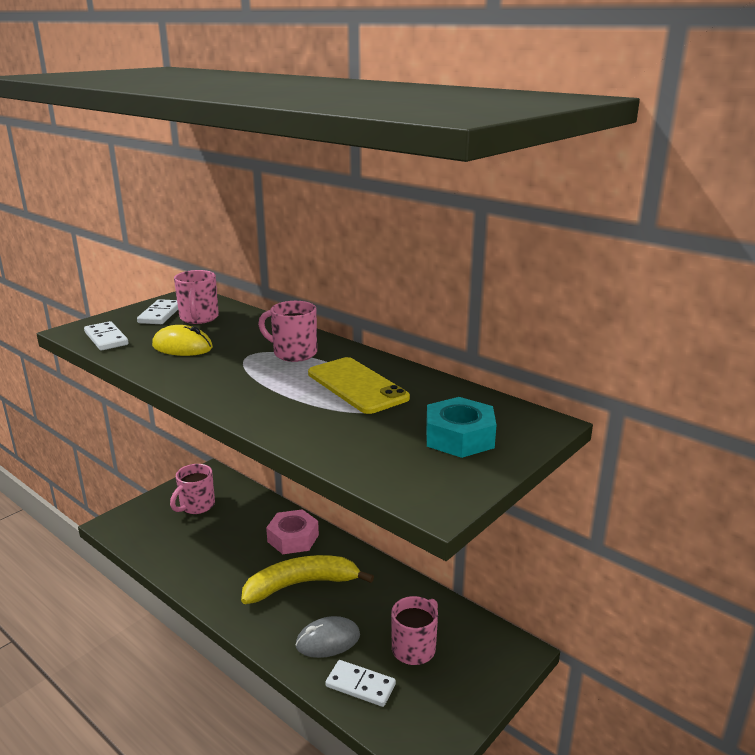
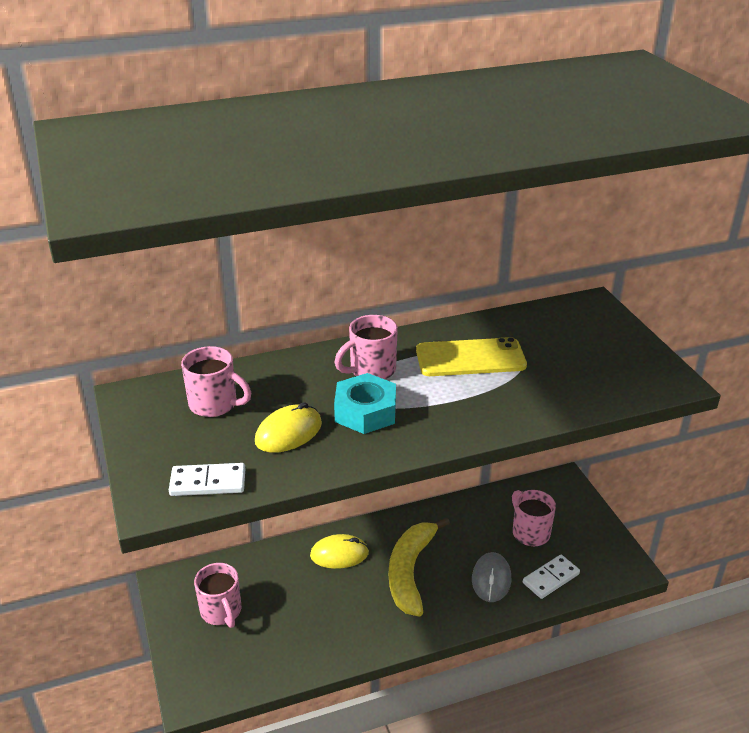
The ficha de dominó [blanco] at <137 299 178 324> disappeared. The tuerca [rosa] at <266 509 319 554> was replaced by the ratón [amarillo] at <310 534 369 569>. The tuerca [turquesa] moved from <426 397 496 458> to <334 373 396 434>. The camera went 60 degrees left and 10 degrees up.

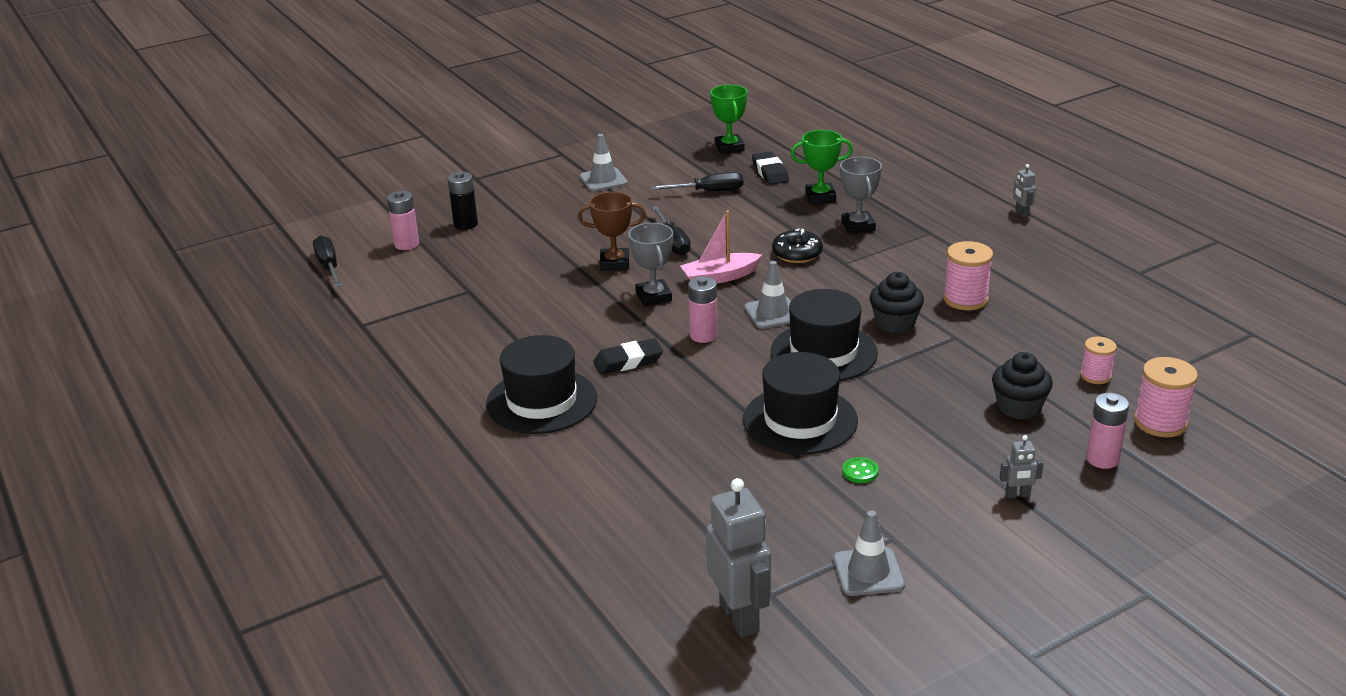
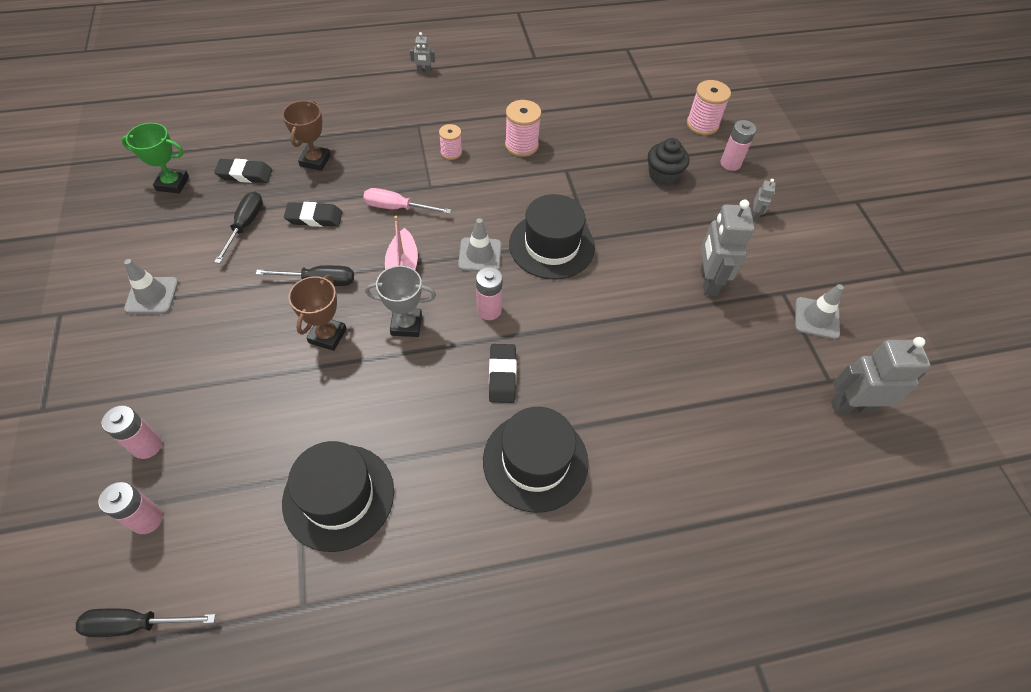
The pila [negro] at <448 172 478 230> became the pila [rosa] at <102 405 162 459>. The sombrero [negro] moved from <743 352 858 455> to <282 441 394 552>. The rosquilla [negro] at <772 228 823 263> was replaced by the destornillador [rosa] at <363 188 451 214>. The trofeo [verde] at <790 130 853 204> became the trofeo [marrón] at <282 101 331 171>. The trofeo [gris] at <840 157 882 234> disappeared. The botón [verde] at <842 457 879 483> was replaced by the robot [gris] at <701 200 754 296>. The magdalena [negro] at <870 272 924 333> disappeared. The carrete [rosa] moved from <1080 337 1117 384> to <439 124 462 160>. The goma de borrar [negro] at <284 202 342 227> appeared. The camera went 75 degrees left and 25 degrees up.

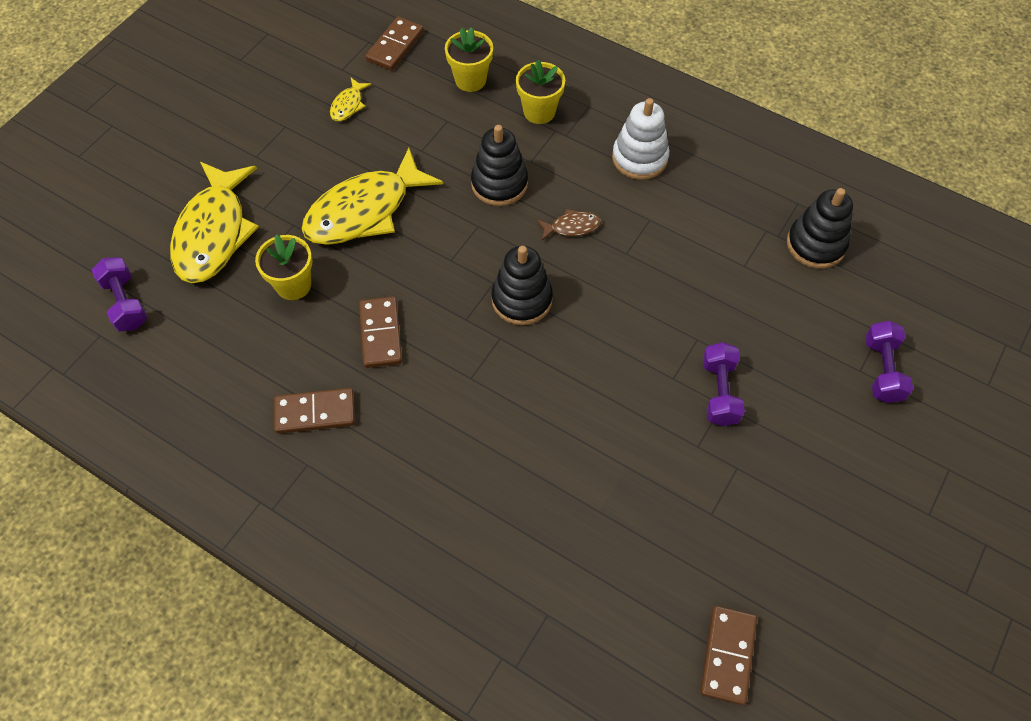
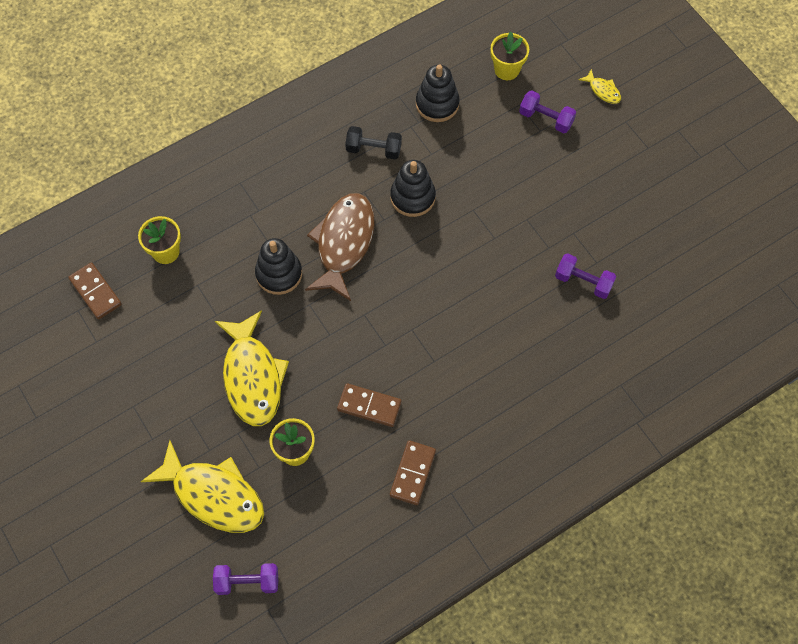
The pez [amarillo] moved from <330 78 372 121> to <579 69 621 104>. The juguete apilable [negro] moved from <491 246 553 325> to <390 160 436 217>. The maceta [amarillo] moved from <516 60 565 124> to <491 32 529 80>. The pez [marrón] at <537 209 601 241> changed to 2.34 times the size. The juguete apilable [blanco] at <612 98 669 180> disappeared. The ficha de dominó [marrón] at <700 606 757 705> disappeared. The mancuerna [morado] moved from <703 342 745 426> to <555 253 616 299>. The mancuerna [negro] at <345 126 402 160> appeared. The camera went 65 degrees left and 5 degrees up.

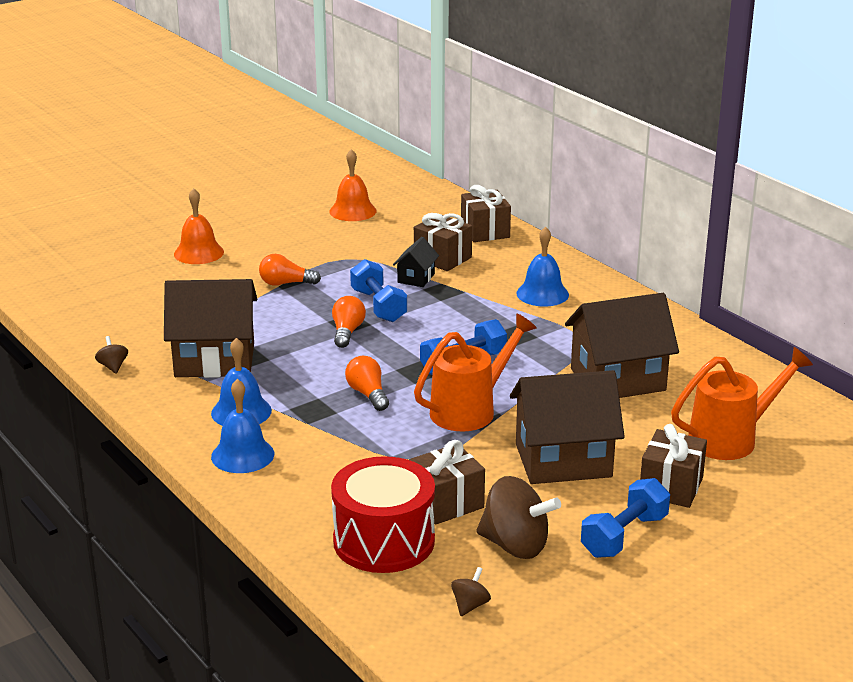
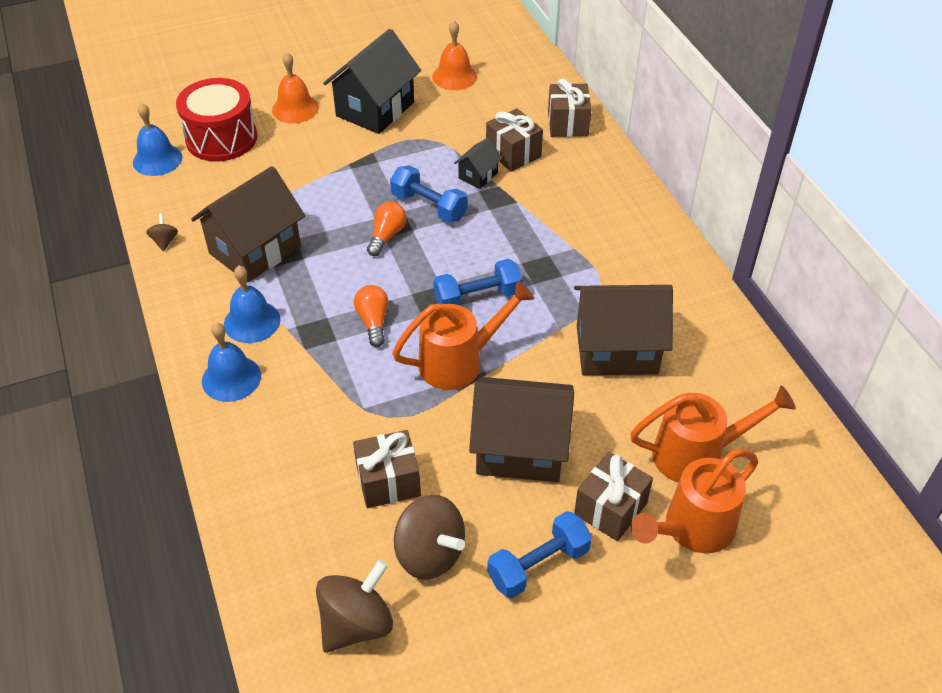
The casa [marrón] at <164 279 257 378> turned 60 degrees counterclockwise. The bombilla [naranja] at <259 254 321 286> disappeared. The tambor [rojo] moved from <331 456 435 573> to <176 78 257 162>. The mancuerna [azul] at <350 259 407 322> turned 45 degrees counterclockwise. The peonza [marrón] at <451 567 491 616> changed to 2.12 times the size. The campana [azul] moved from <516 226 569 307> to <133 103 182 176>. The casa [negro] at <323 29 421 134> appeared. The regadera [naranja] at <631 449 758 553> appeared. The camera went 15 degrees right and 20 degrees up.

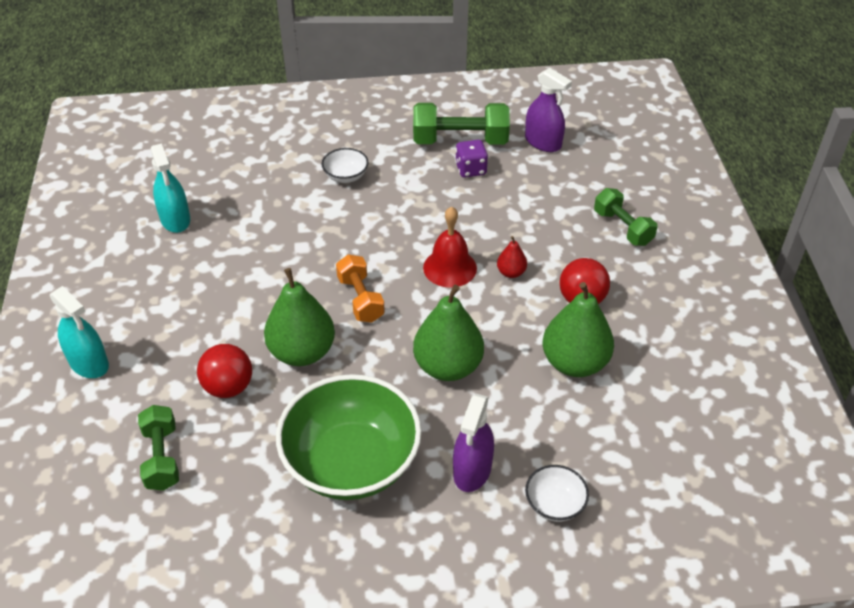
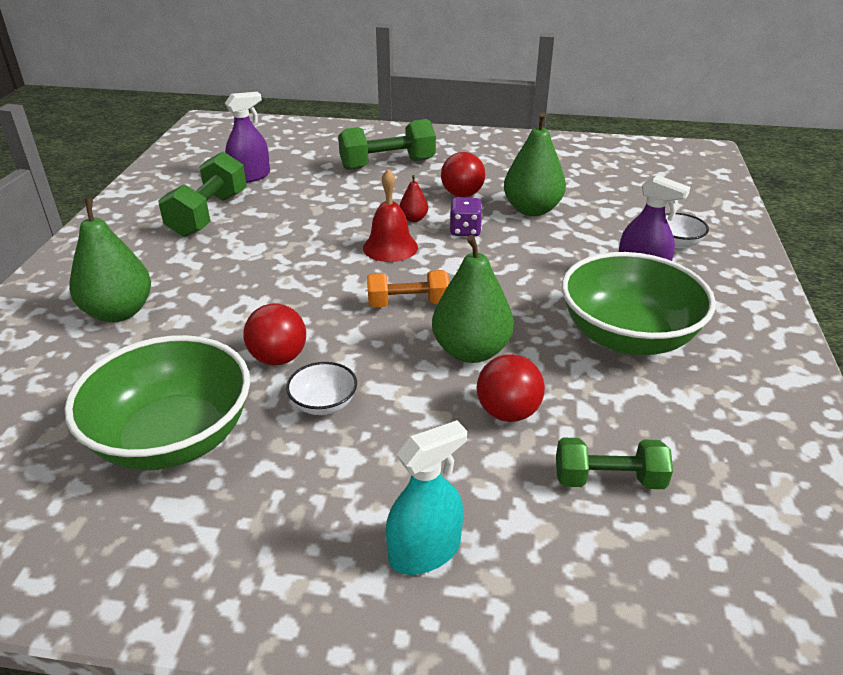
The pulverizador [turquesa] at <151 143 190 233> was replaced by the cuenco [verde] at <64 335 250 470>. The cuenco [blanco] moved from <322 148 368 183> to <286 362 357 415>. The pera [verde] moved from <413 285 484 381> to <69 198 151 322>. The dado [morado] moved from <455 140 488 178> to <450 197 482 236>. The mancuerna [verde] at <594 188 658 246> changed to 1.54 times the size. The pelota [rojo] at <243 304 306 365> appeared. The camera went 75 degrees left and 10 degrees down.

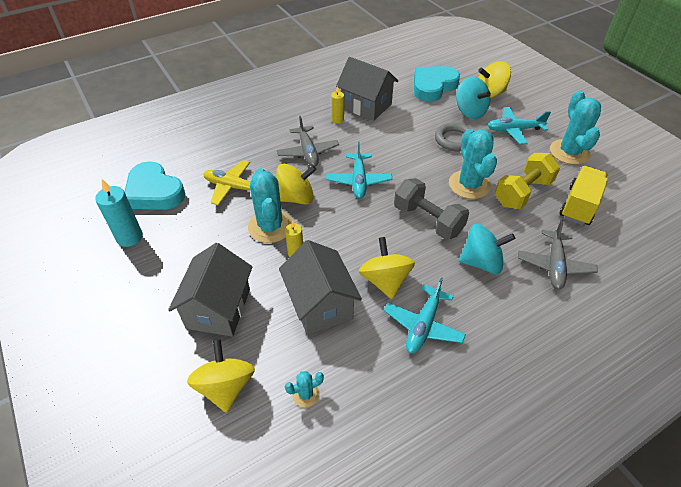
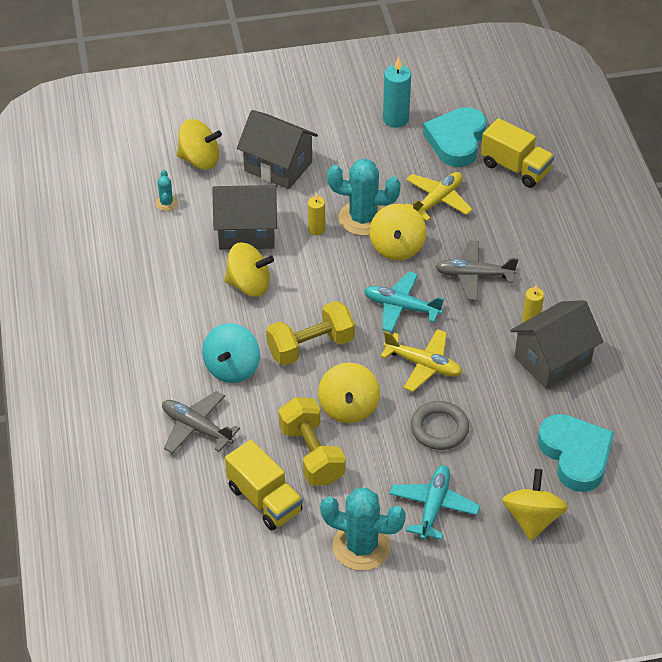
The corazón [turquesa] at <124 161 185 210> turned 45 degrees counterclockwise. The avión [turquesa] at <384 277 466 354> disappeared. The mancuerna [gris] at <394 178 469 240> became the mancuerna [amarillo] at <266 301 355 366>. The cactus [turquesa] at <449 129 497 199> was replaced by the peonza [amarillo] at <318 363 380 423>. The peonza [turquesa] at <456 77 491 119> disappeared. The avión [amarillo] at <380 329 462 392> appeared. The camión [amarillo] at <481 118 554 188> appeared. The camera went 110 degrees right and 0 degrees up.

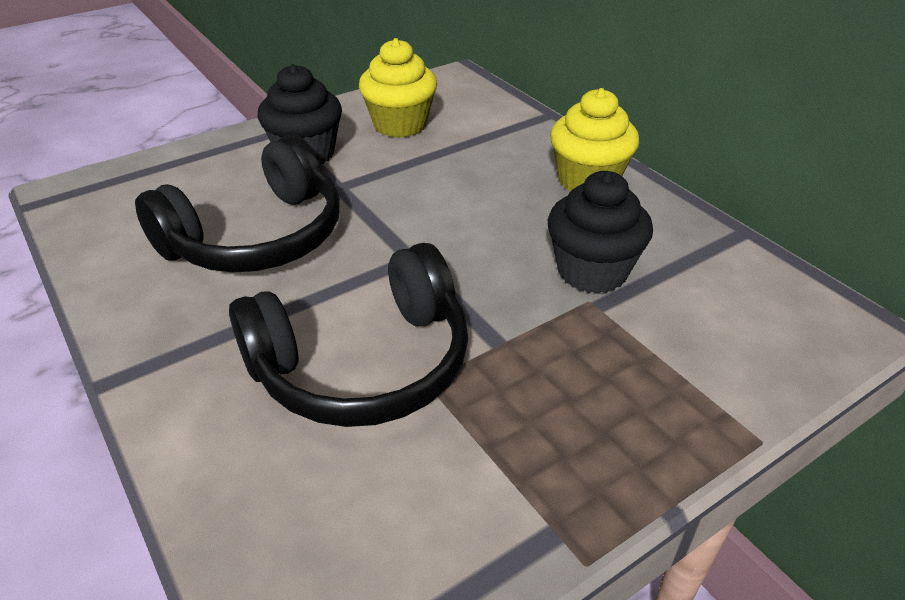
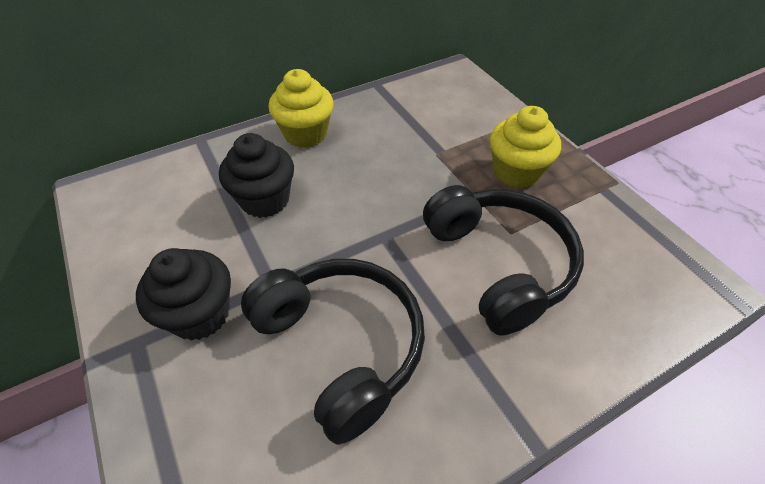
The magdalena [amarillo] moved from <359 38 437 138> to <490 106 561 188>. The magdalena [negro] moved from <548 171 653 294> to <219 133 294 218>. The camera went 85 degrees left and 10 degrees up.

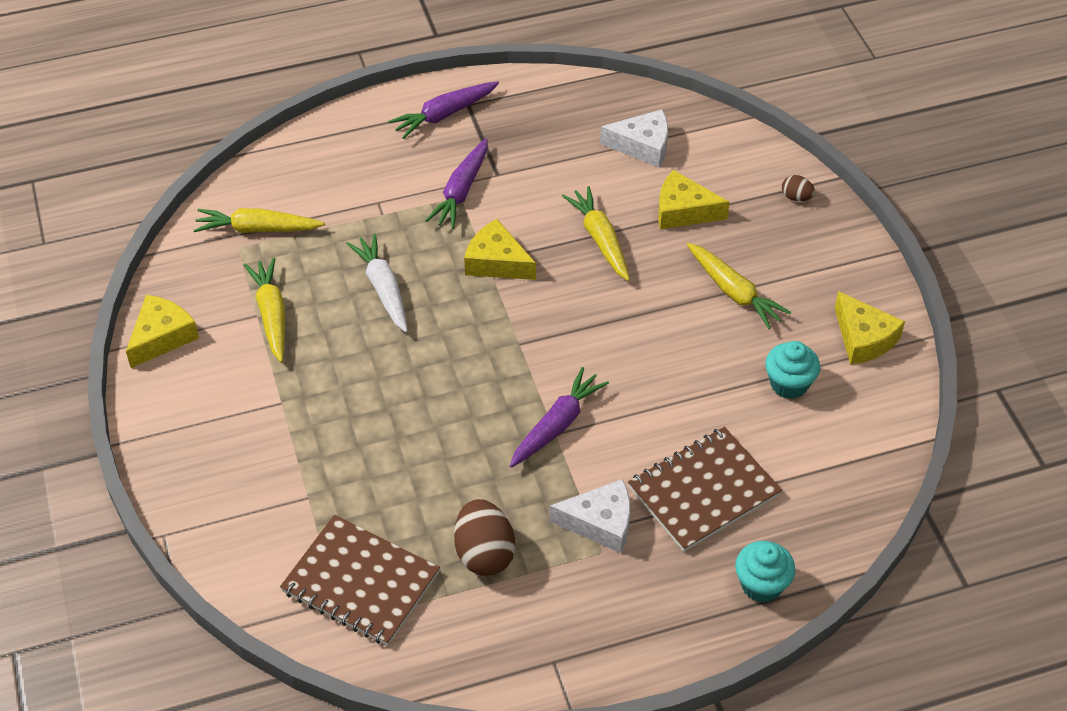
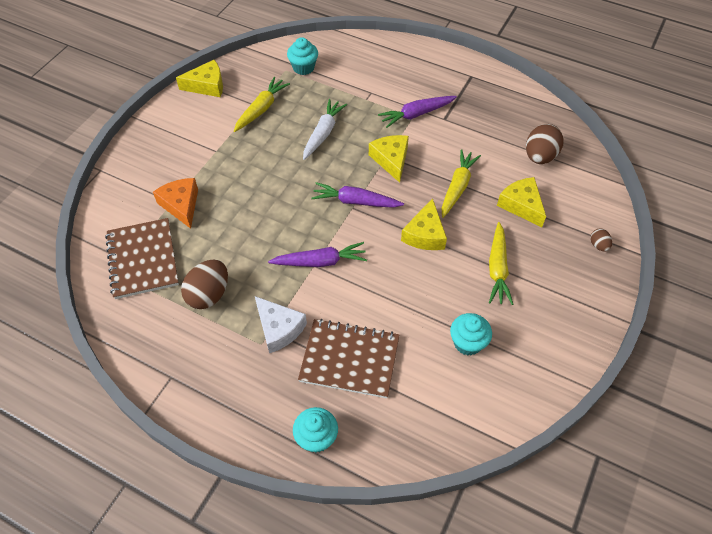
The zanahoria [amarillo] at <194 208 325 233> was replaced by the magdalena [turquesa] at <287 37 318 75>. The zanahoria [morado] moved from <388 81 499 139> to <311 182 404 208>. The queso [blanco] at <600 109 668 168> was replaced by the huevo [marrón] at <526 124 563 164>. The queso [amarillo] moved from <835 291 905 365> to <401 198 447 250>. The queso [naranja] at <153 178 198 229> appeared. The camera went 45 degrees right and 5 degrees up.

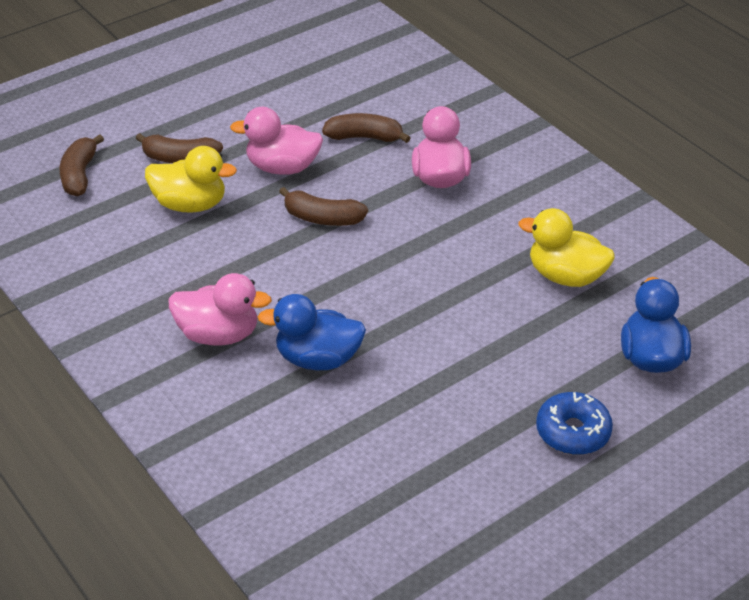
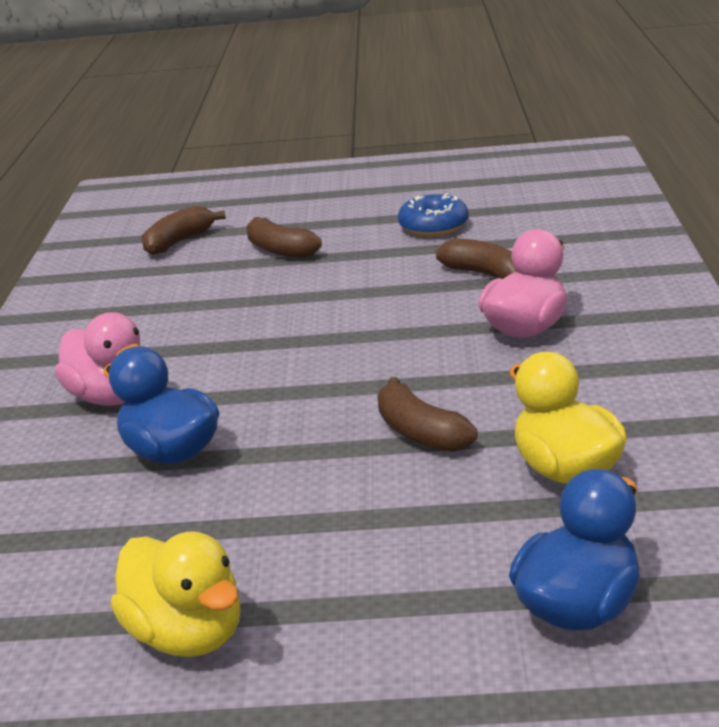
The pato [amarillo] moved from <145 146 237 213> to <111 531 240 657>. The pato [rosa] at <230 107 323 175> disappeared. The plátano [marrón] moved from <279 187 368 226> to <377 377 478 452>. The rosquilla [azul] moved from <536 392 613 455> to <398 193 469 237>. The camera went 40 degrees right and 15 degrees down.

